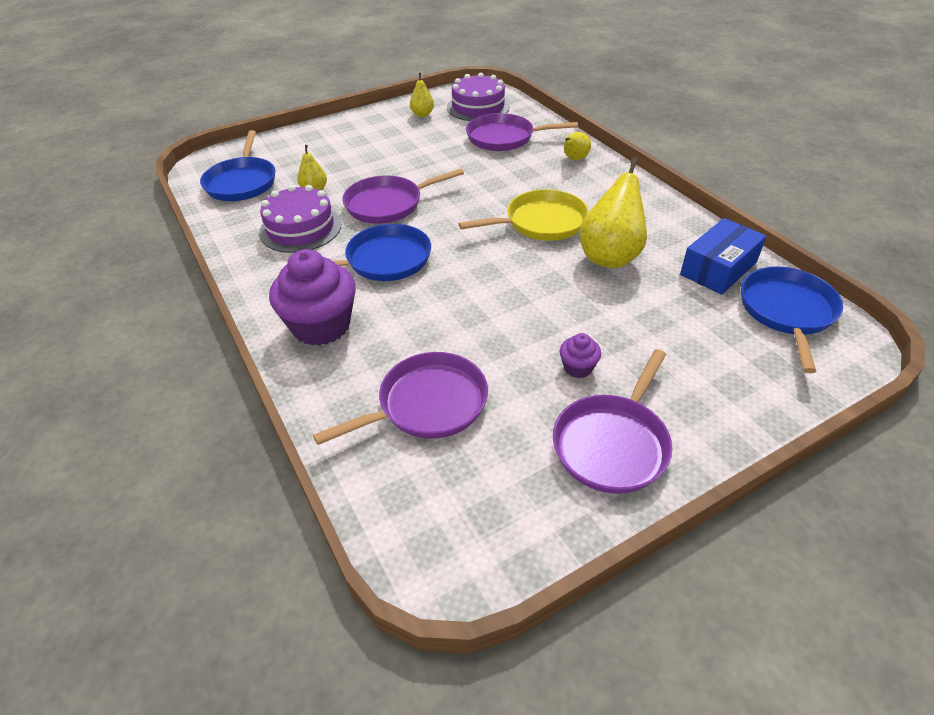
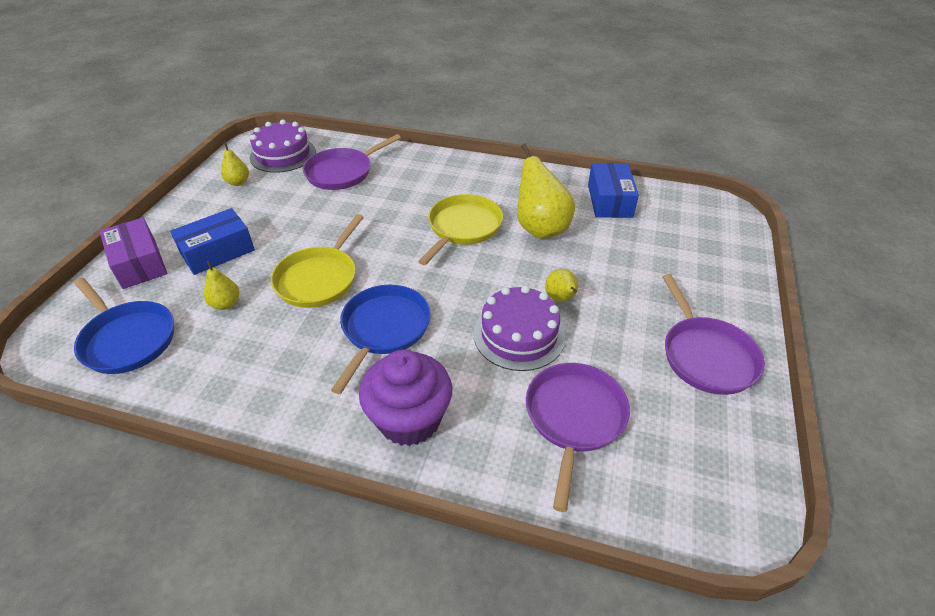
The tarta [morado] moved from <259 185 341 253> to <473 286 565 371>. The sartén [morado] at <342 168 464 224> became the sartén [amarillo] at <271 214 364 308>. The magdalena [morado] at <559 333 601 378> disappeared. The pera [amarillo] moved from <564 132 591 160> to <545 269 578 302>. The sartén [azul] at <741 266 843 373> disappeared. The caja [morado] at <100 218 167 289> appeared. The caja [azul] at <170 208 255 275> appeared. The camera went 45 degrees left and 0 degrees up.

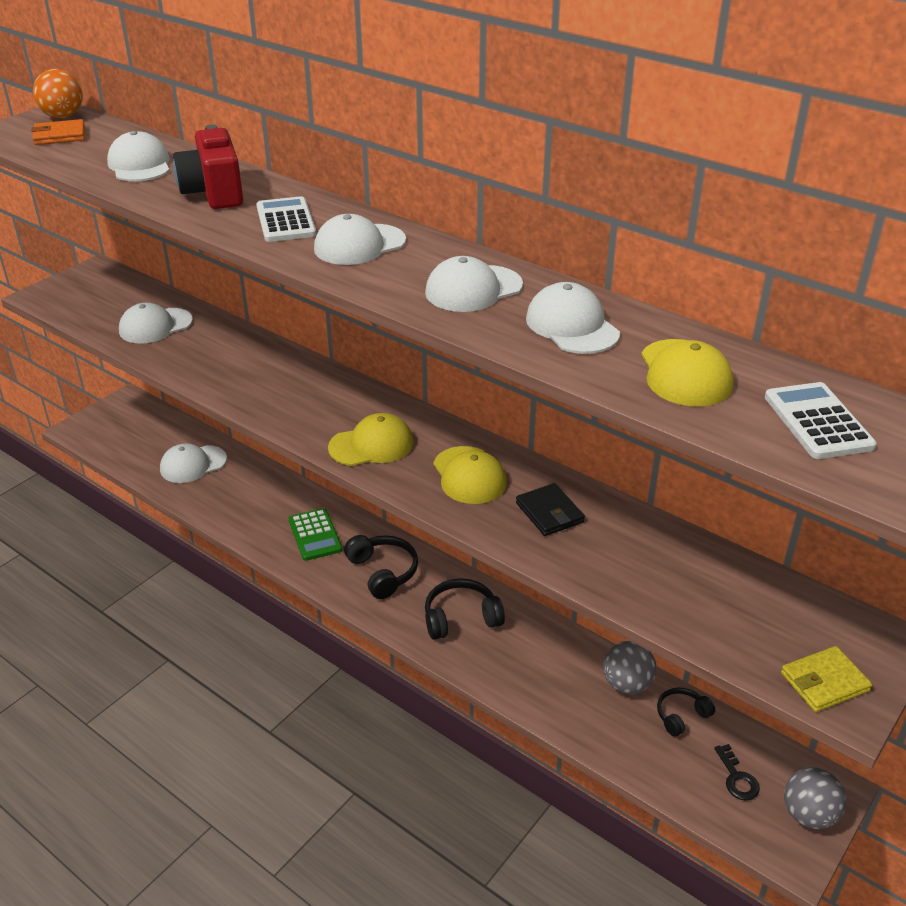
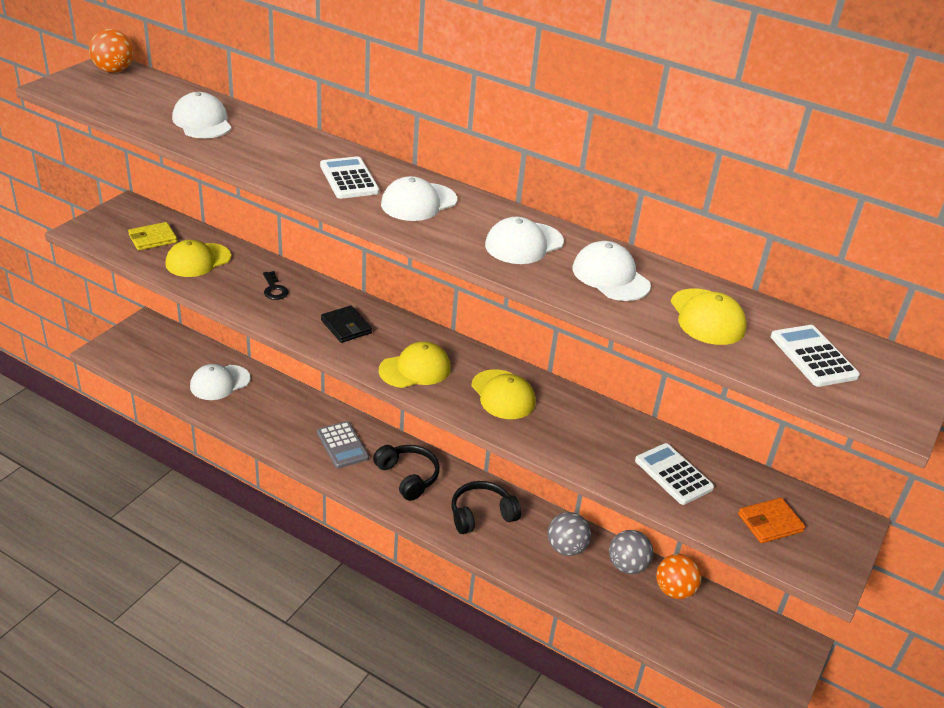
The cartera [naranja] moved from <31 119 85 145> to <738 498 805 543>. The gorra [blanco] at <119 303 193 344> became the gorra [amarillo] at <166 240 231 277>. The cámara [rojo] at <173 125 243 209> disappeared. The calculadora [verde] at <288 508 342 561> became the calculadora [gris] at <317 421 369 468>. The cartera [negro] moved from <516 483 585 536> to <321 306 372 343>. The auriculares [negro] at <657 688 715 737> was replaced by the pelota [naranja] at <656 554 702 599>. The llave [negro] moved from <714 744 760 801> to <263 271 289 300>. The cartera [amarillo] moved from <781 646 872 712> to <128 222 177 251>. The pelota [gris] moved from <784 767 846 829> to <548 512 591 556>. The calculadora [blanco] at <635 443 714 505> appeared. The camera went 10 degrees left and 0 degrees up.

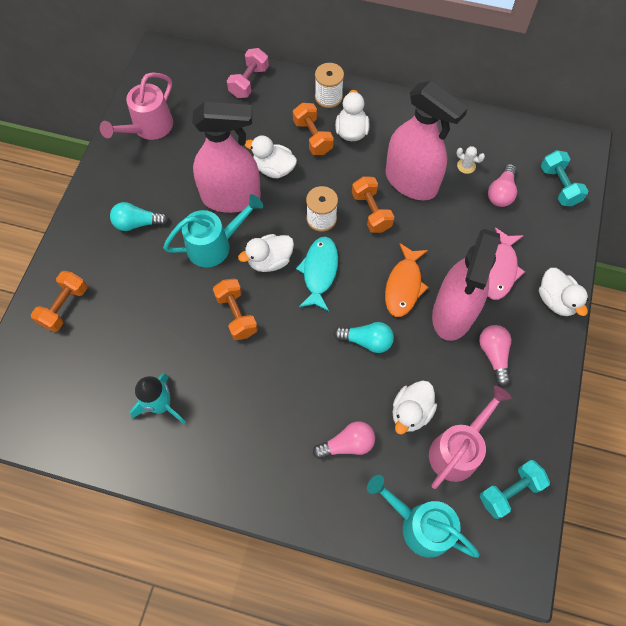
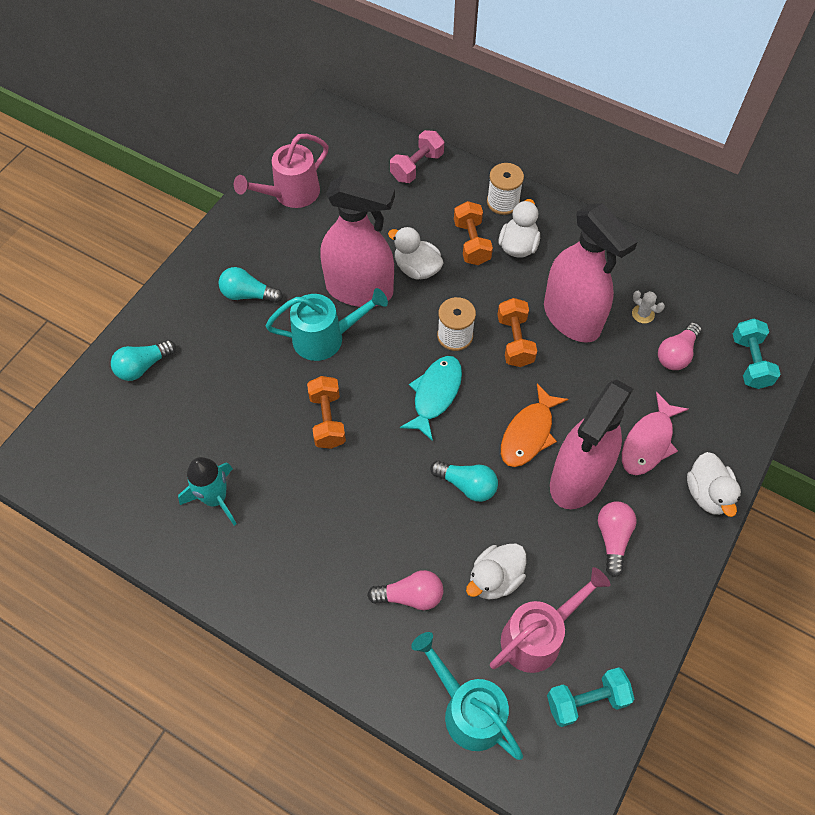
The mancuerna [naranja] at <31 271 87 332> was replaced by the bombilla [turquesa] at <111 340 176 381>. The pato [blanco] at <238 234 294 272> disappeared. The camera went 15 degrees right and 5 degrees down.

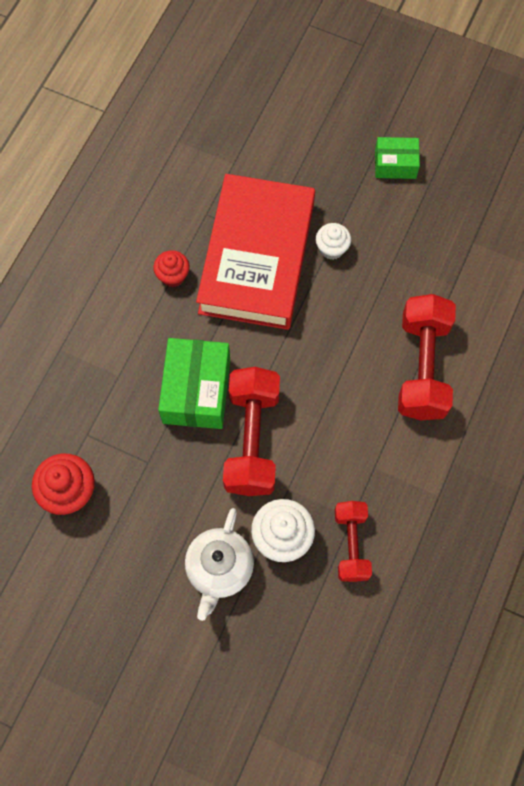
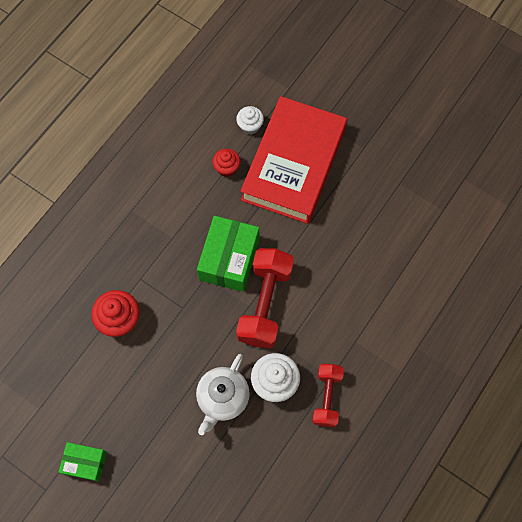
The magdalena [blanco] moved from <316 223 351 260> to <236 106 264 135>. The caja [verde] moved from <375 137 420 179> to <59 442 107 482>. The mancuerna [rojo] at <398 294 456 420> disappeared. The camera went 10 degrees right and 0 degrees up.

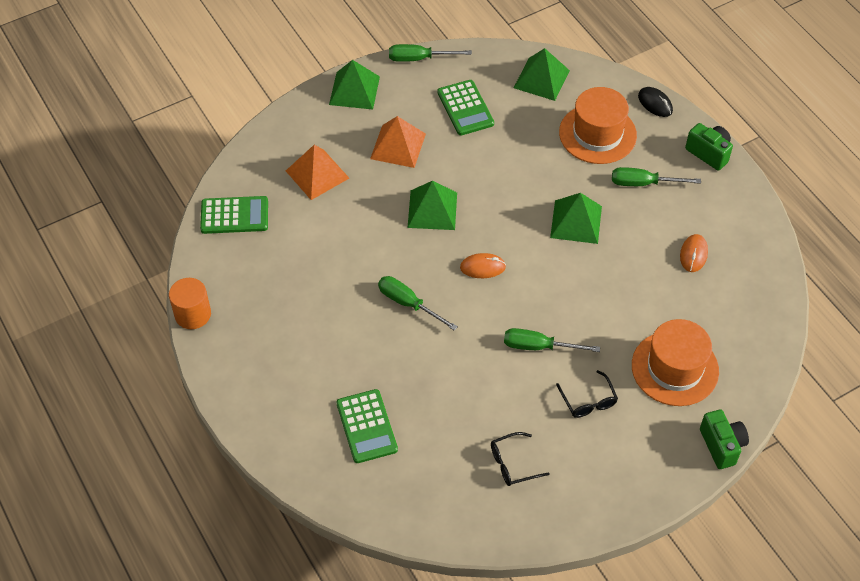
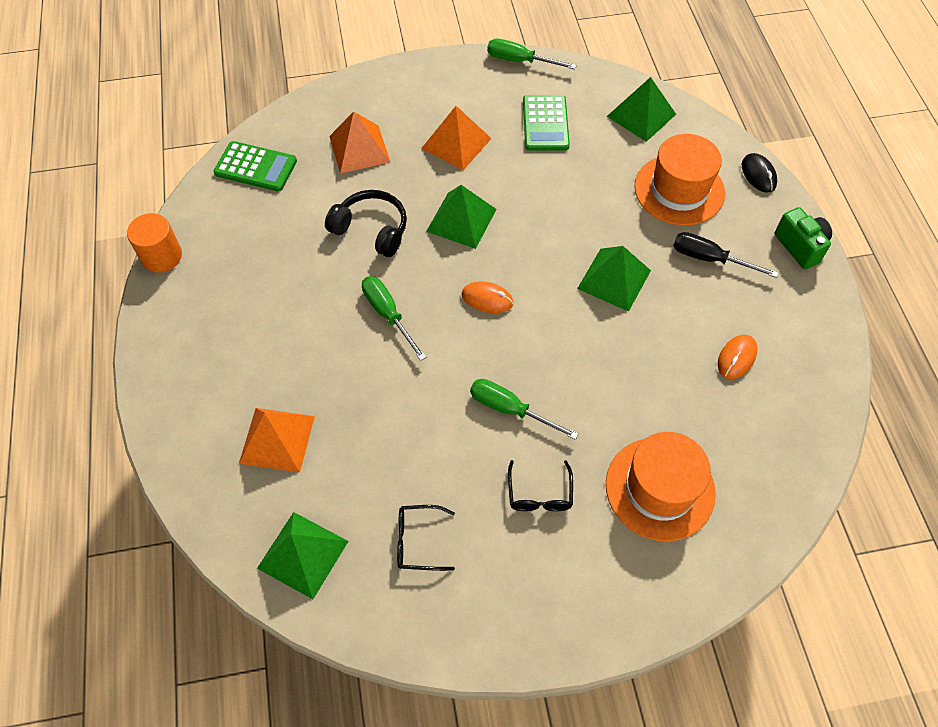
The pirámide [verde] moved from <329 60 380 110> to <257 512 349 599>. The calculadora [verde] at <336 389 398 463> was replaced by the pirámide [naranja] at <239 408 315 473>. The destornillador [verde] at <612 167 701 186> became the destornillador [negro] at <673 232 779 278>. The cámara [verde] at <700 410 749 469> disappeared. The auriculares [negro] at <325 190 407 257> appeared. The camera went 20 degrees right and 5 degrees up.

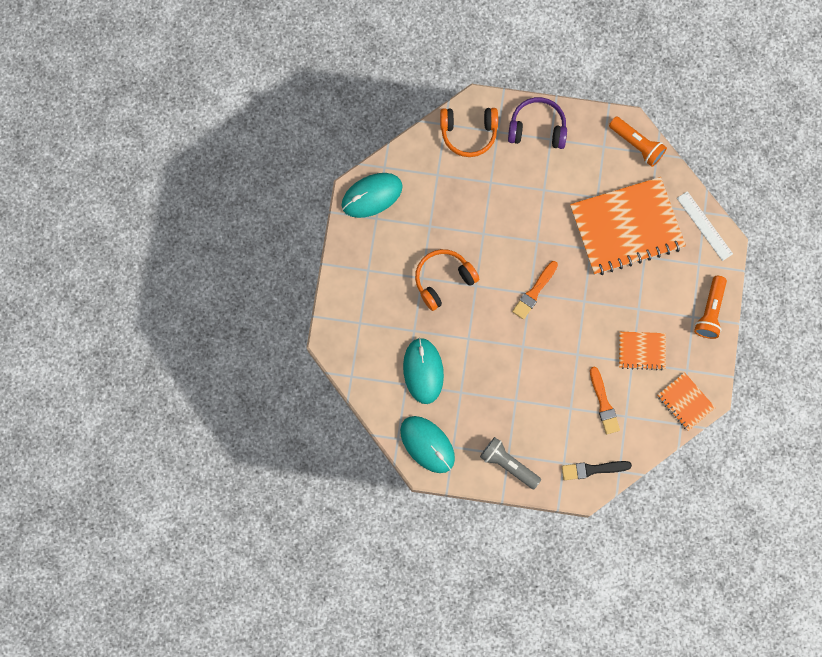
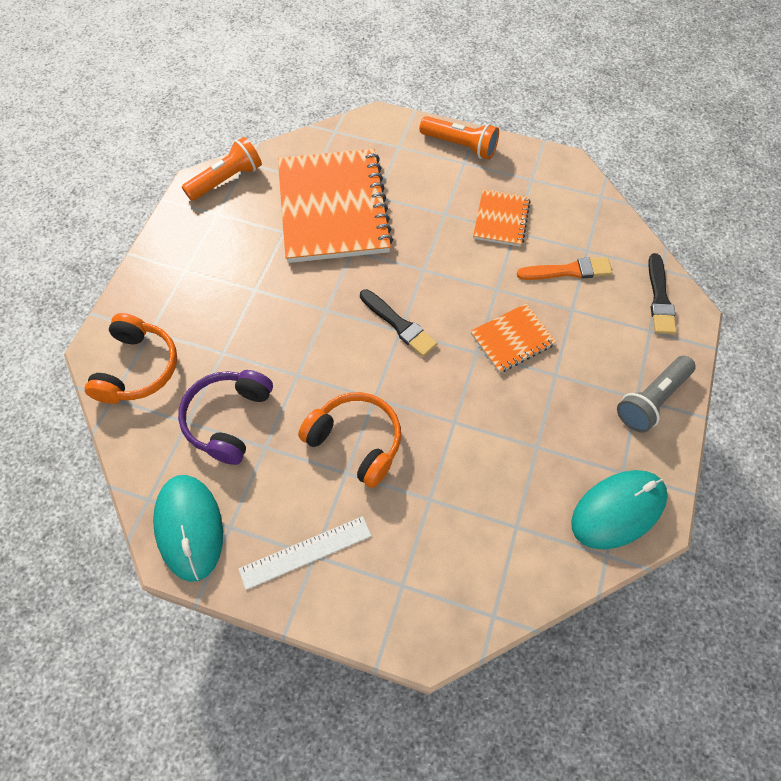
The ratón [turquesa] at <403 337 444 404> disappeared. The auriculares [naranja] at <415 249 479 311> turned 150 degrees clockwise. The auriculares [morado] moved from <508 97 567 149> to <178 370 273 465>. The pincel [naranja] at <512 261 558 319> became the pincel [negro] at <360 289 437 357>. The cuaderno [naranja] moved from <657 372 715 431> to <470 304 556 373>. The regla [blanco] moved from <677 191 733 261> to <239 516 371 590>. The camera went 80 degrees left and 15 degrees down.

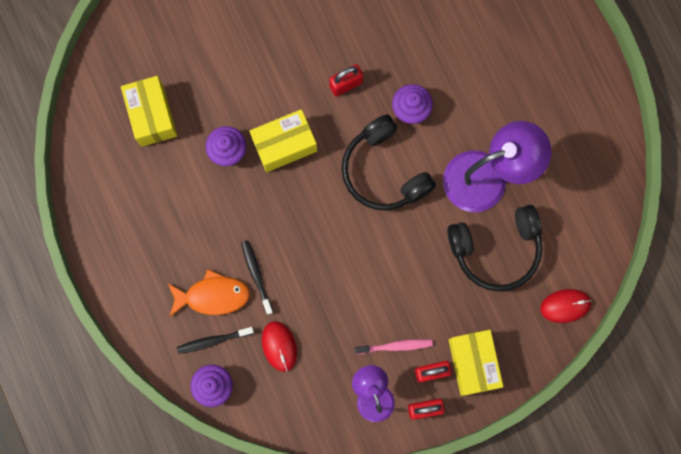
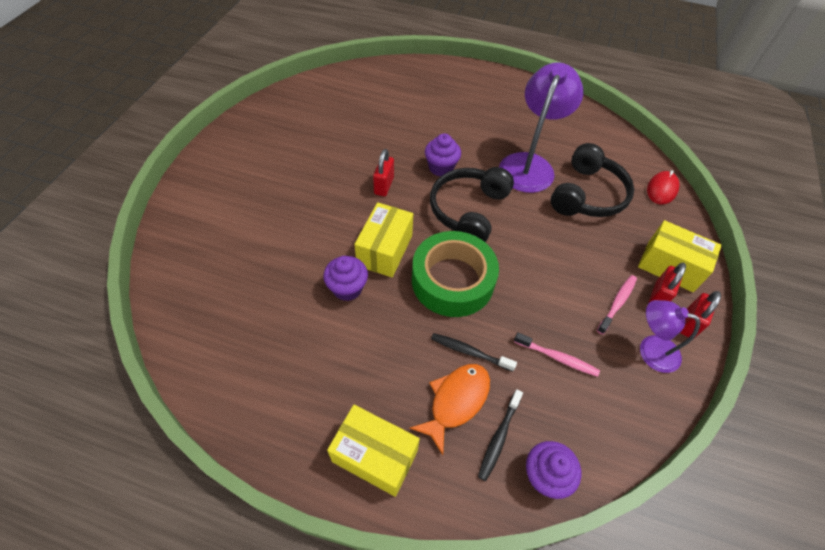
The caja [amarillo] moved from <121 76 177 147> to <327 405 420 497>. The ratón [rojo] at <262 321 297 372> disappeared. The auriculares [negro] at <342 114 436 211> turned 105 degrees clockwise. The cinta adhesiva [verde] at <412 231 499 317> appeared. The cepillo de dientes [rosa] at <514 332 600 377> appeared. The camera went 50 degrees left and 25 degrees down.

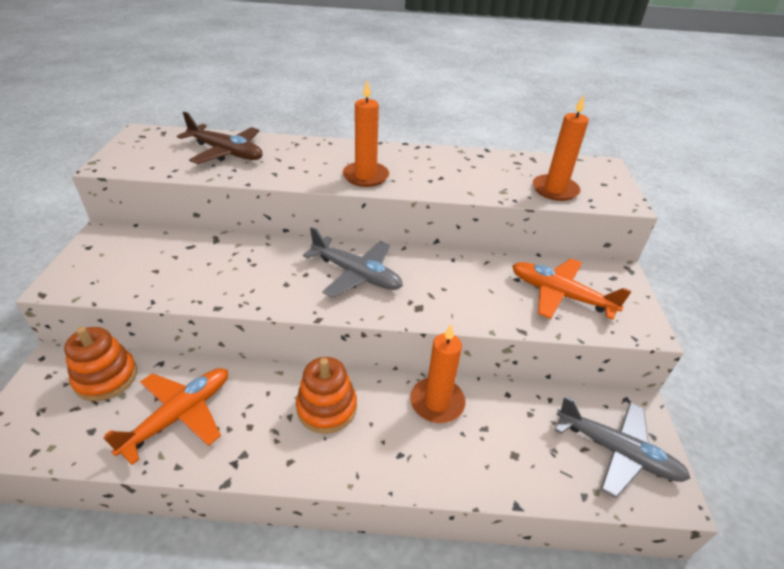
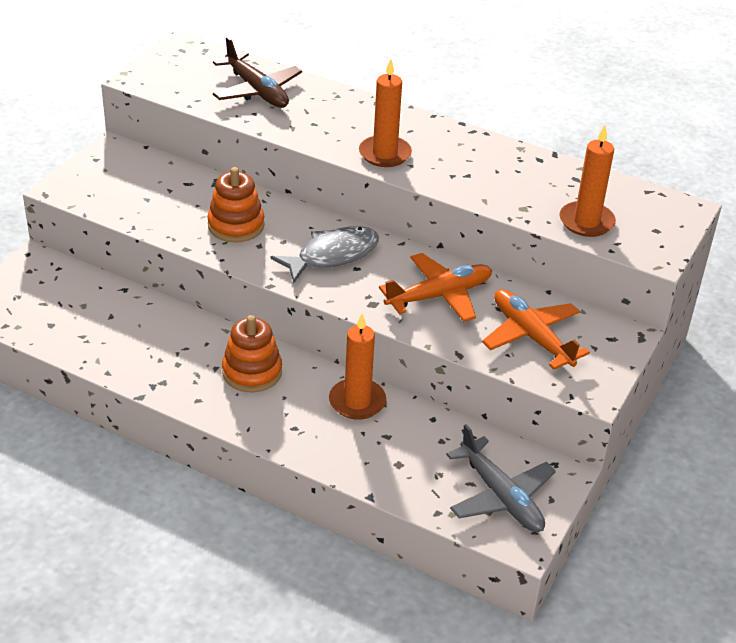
The juguete apilable [naranja] moved from <64 326 137 401> to <207 167 264 243>. The avión [naranja] moved from <103 368 228 465> to <379 253 492 322>. The avión [gris] at <303 227 403 298> was replaced by the pez [gris] at <270 226 379 283>. The camera went 25 degrees right and 0 degrees up.

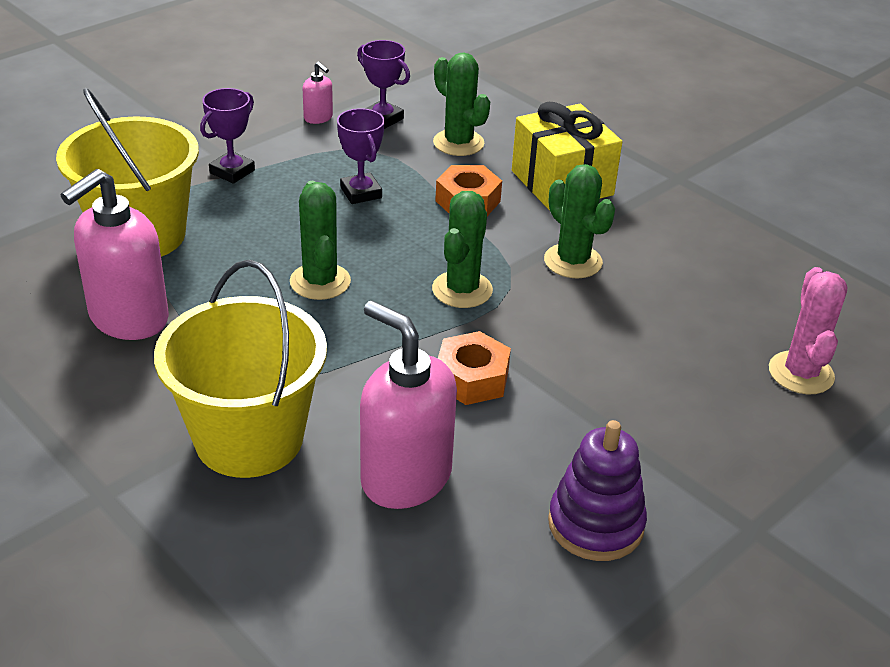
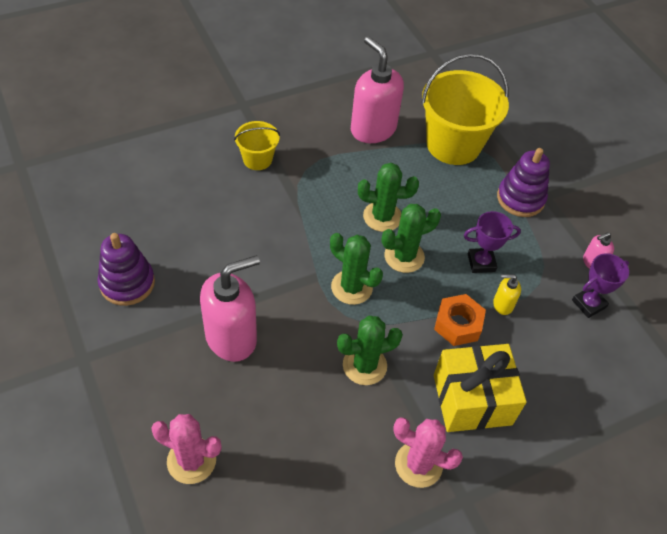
The balde [amarillo] at <154 260 327 478> changed to 0.51 times the size. The trofeo [morado] at <200 88 255 184> was replaced by the juguete apilable [morado] at <497 148 550 217>. The dispensador de jabón [rosa] moved from <360 301 457 509> to <200 255 260 362>. The cactus [verde] moved from <433 53 490 156> to <381 204 441 273>. The tuerca [naranja] at <438 331 511 405> disappeared. The cactus [rosa] at <393 417 463 488> appeared. The dispensador de jabón [amarillo] at <493 274 521 315> appeared. The camera went 105 degrees right and 15 degrees up.

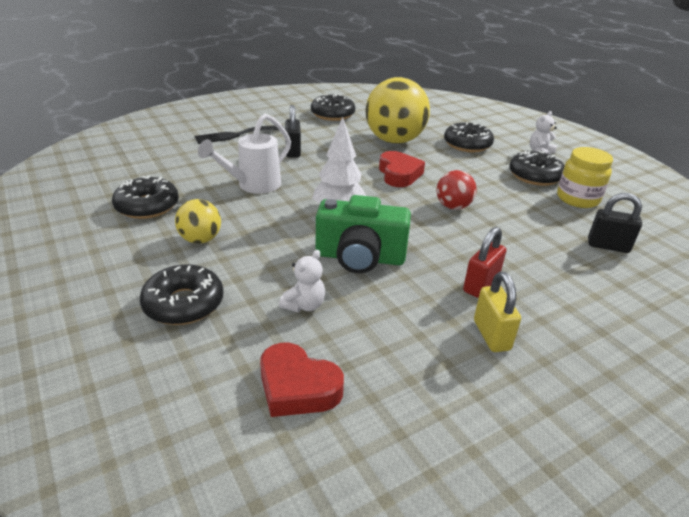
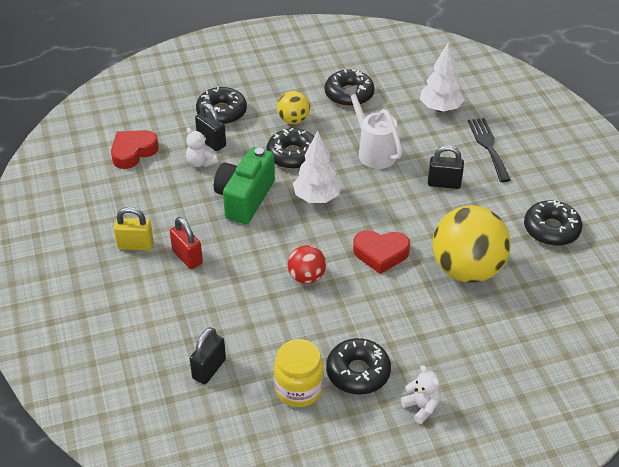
The rosquilla [negro] moved from <444 123 494 152> to <266 128 314 169>. The candado [negro] at <195 103 226 151> appeared. The árbol [blanco] at <420 42 465 112> appeared. The camera went 105 degrees right and 10 degrees up.

